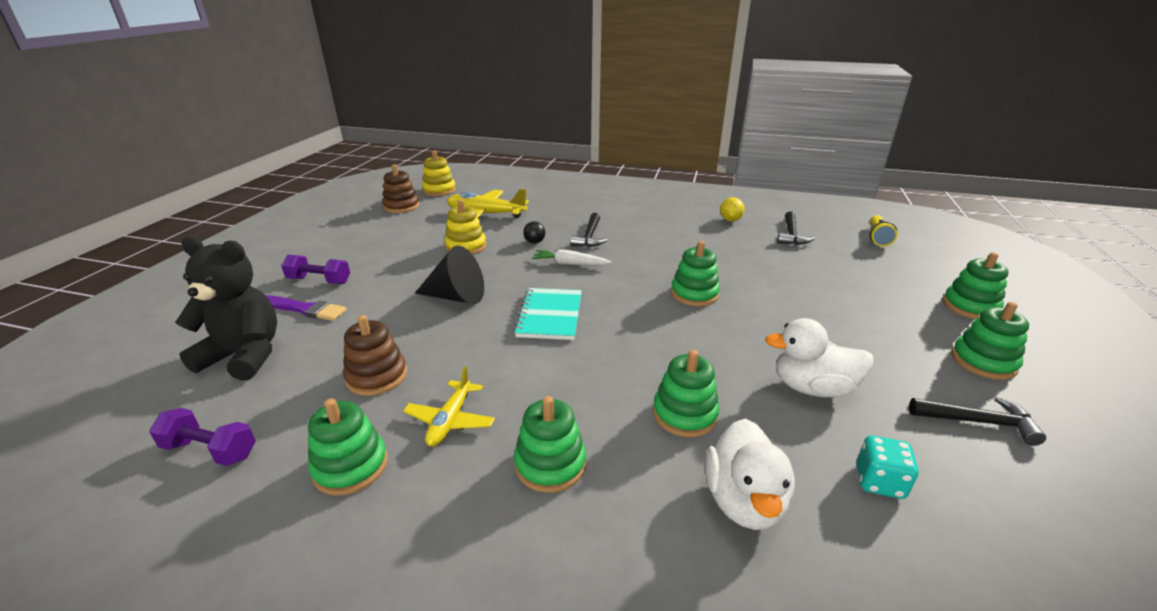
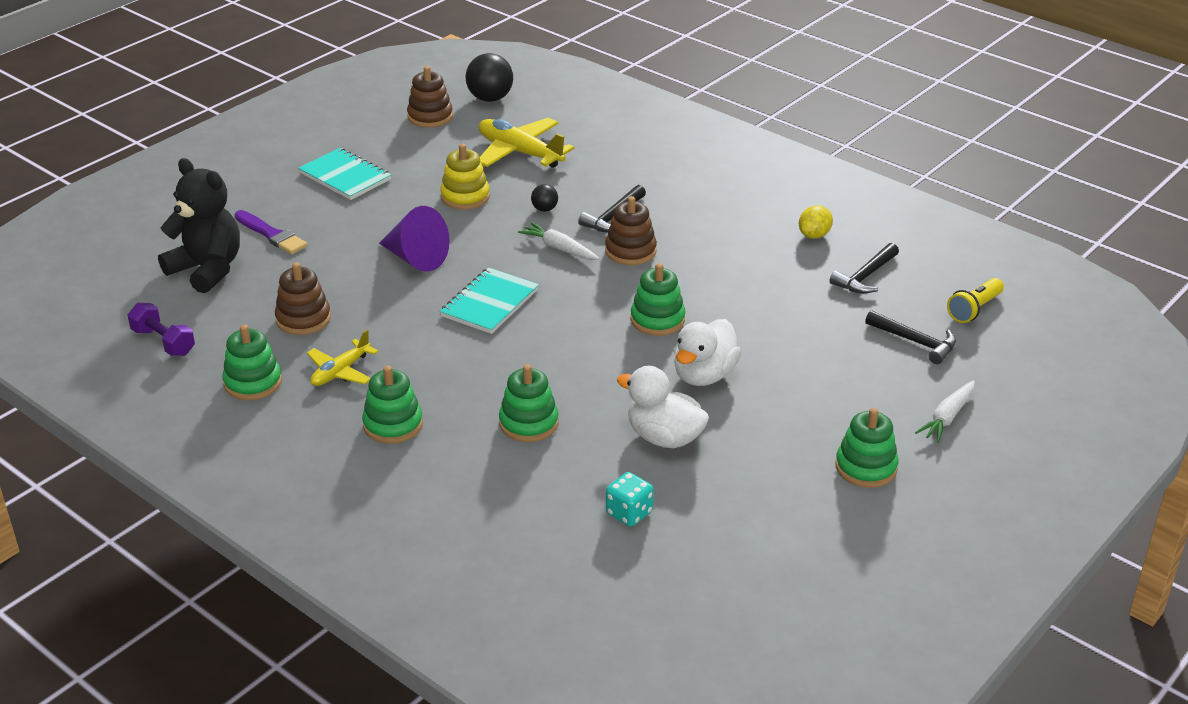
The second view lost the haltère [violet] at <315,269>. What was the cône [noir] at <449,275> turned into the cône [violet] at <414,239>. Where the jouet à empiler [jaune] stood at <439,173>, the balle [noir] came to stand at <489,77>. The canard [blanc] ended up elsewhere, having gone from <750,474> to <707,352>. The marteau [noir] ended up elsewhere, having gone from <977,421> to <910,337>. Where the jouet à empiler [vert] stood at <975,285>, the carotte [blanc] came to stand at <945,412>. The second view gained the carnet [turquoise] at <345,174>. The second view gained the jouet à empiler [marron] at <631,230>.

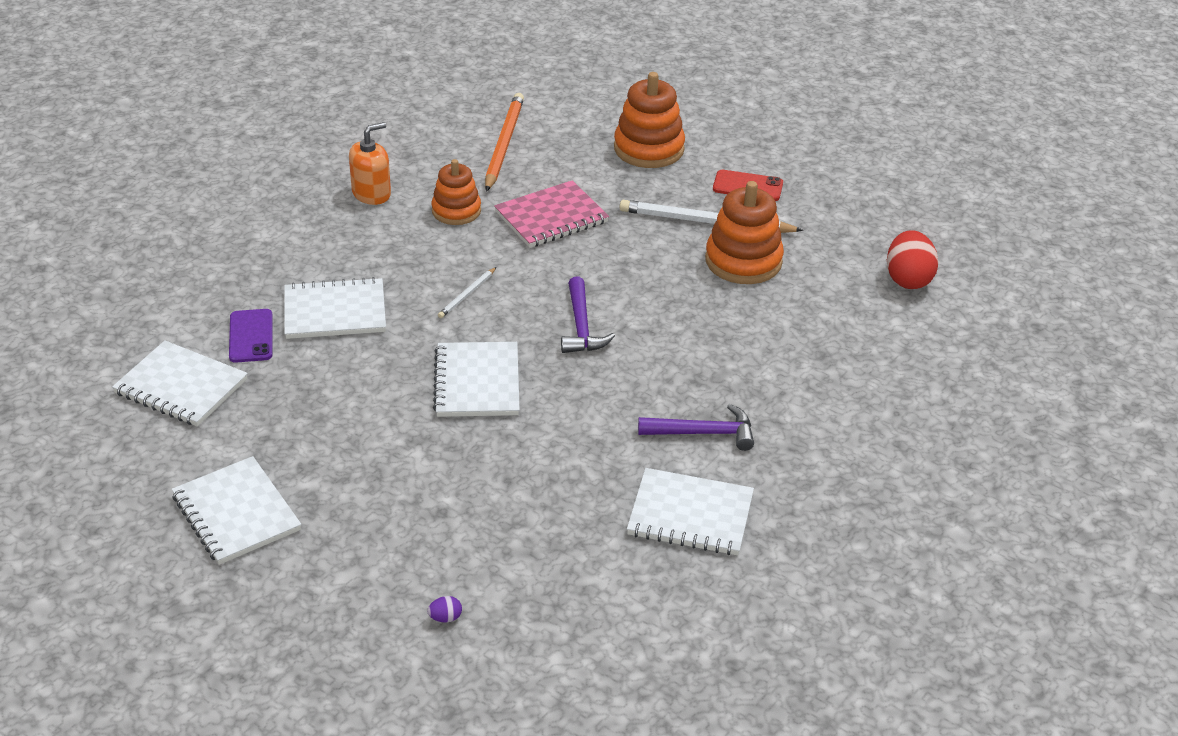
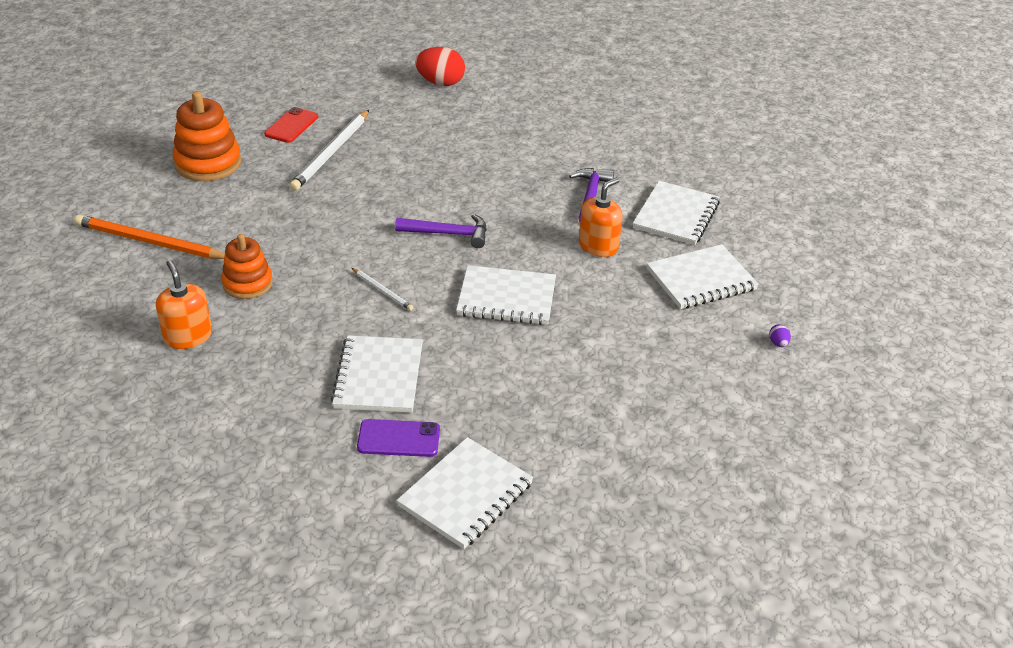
The carnet [blanc] ended up elsewhere, having gone from <237,510> to <702,276>. The second view lost the carnet [rose] at <551,214>. The second view lost the jouet à empiler [orange] at <744,232>. The second view gained the distributeur de savon [orange] at <600,217>.

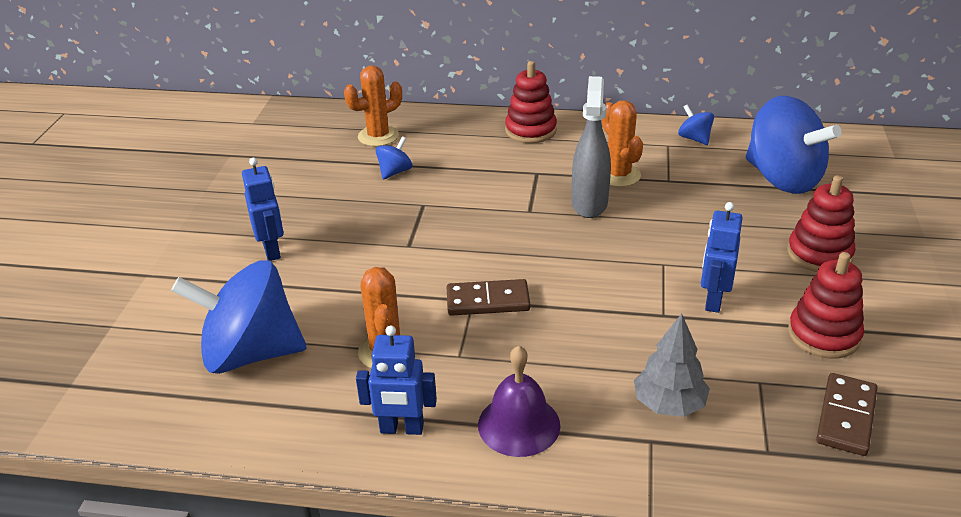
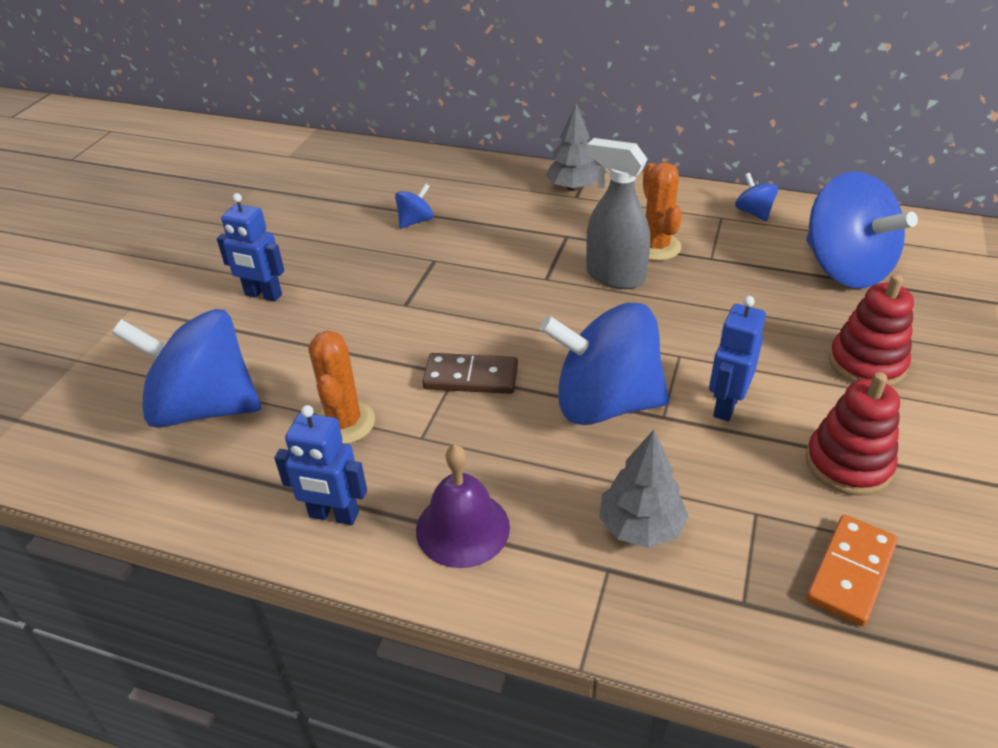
The robot [bleu] at <263,209> ended up facing another way, 120 degrees clockwise from before. The second view lost the cactus [orange] at <373,105>. Where the jouet à empiler [rouge] stood at <531,102>, the arbre [gris] came to stand at <572,147>. The vaporisateur [gris] at <591,147> ended up facing another way, 75 degrees counterclockwise from before. What was the domino [marron] at <847,414> turned into the domino [orange] at <852,570>. The second view gained the toupie [bleu] at <604,364>.

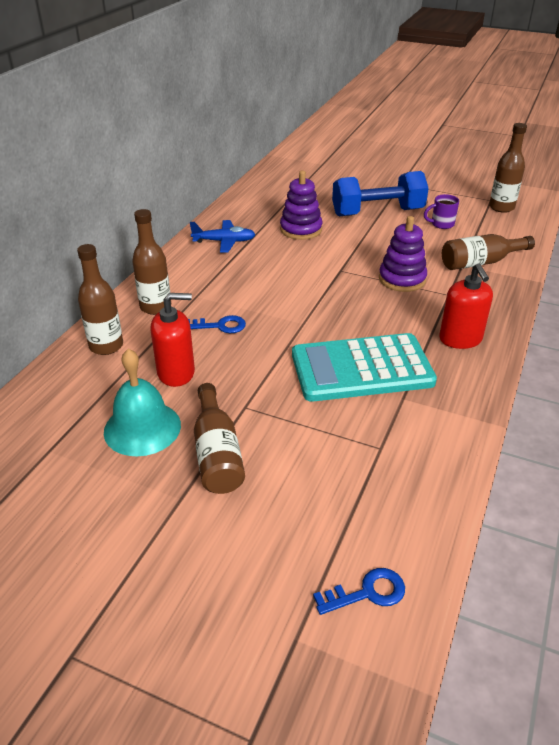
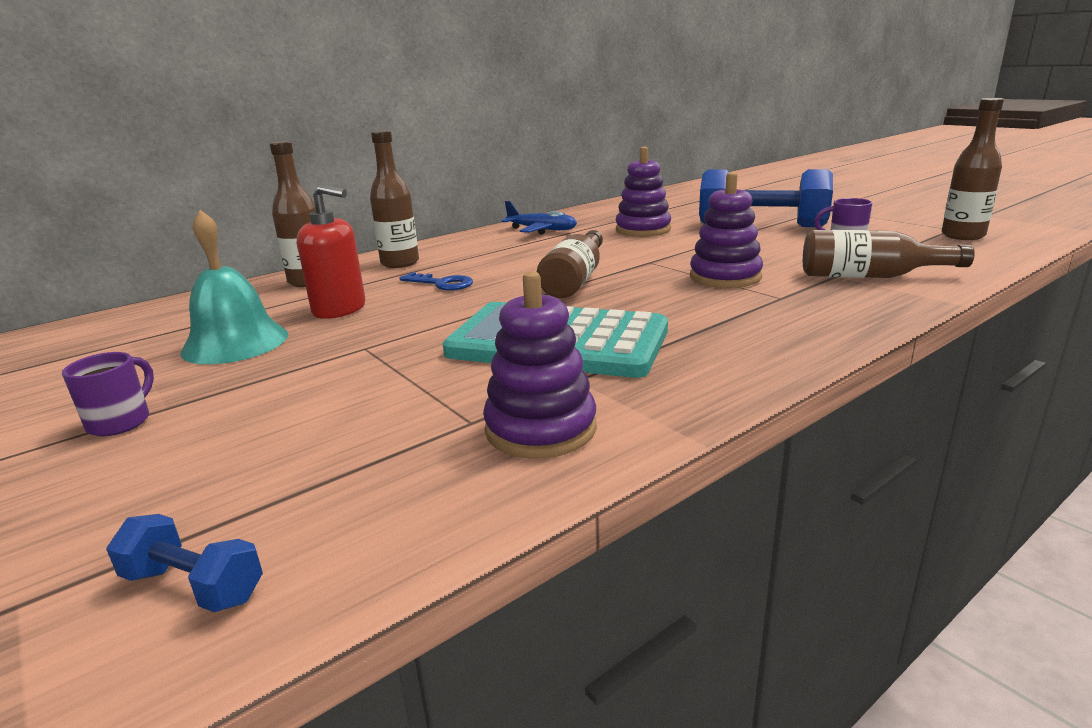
The bouteille [marron] ended up elsewhere, having gone from <219,438> to <570,264>. Where the clé [bleu] stood at <359,591>, the haltère [bleu] came to stand at <184,563>. The second view lost the distributeur de savon [rouge] at <466,306>. The second view gained the tasse [violet] at <108,394>. The second view gained the jouet à empiler [violet] at <540,365>.

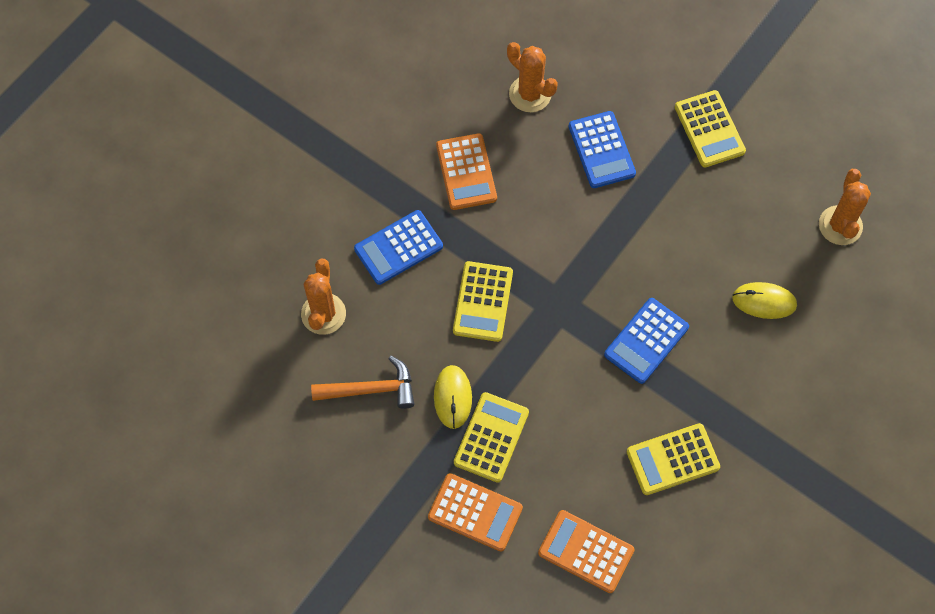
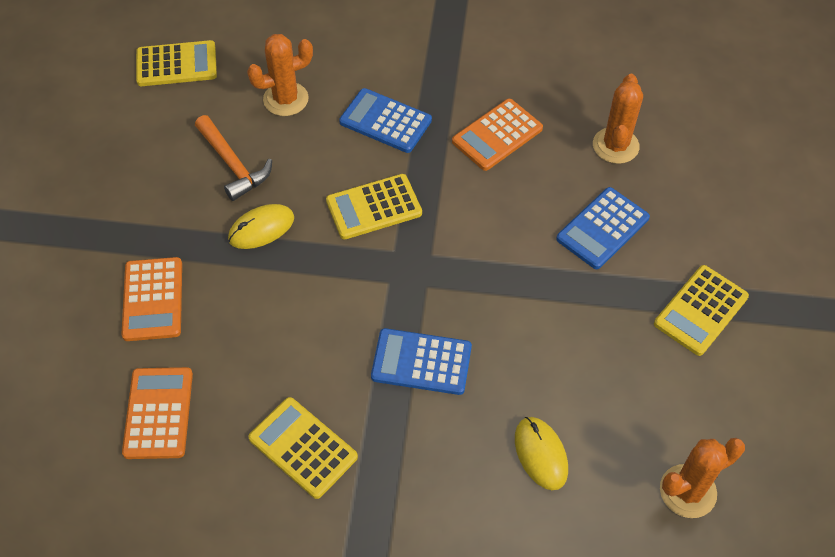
The calculatrice [jaune] ended up elsewhere, having gone from <491,437> to <176,63>.

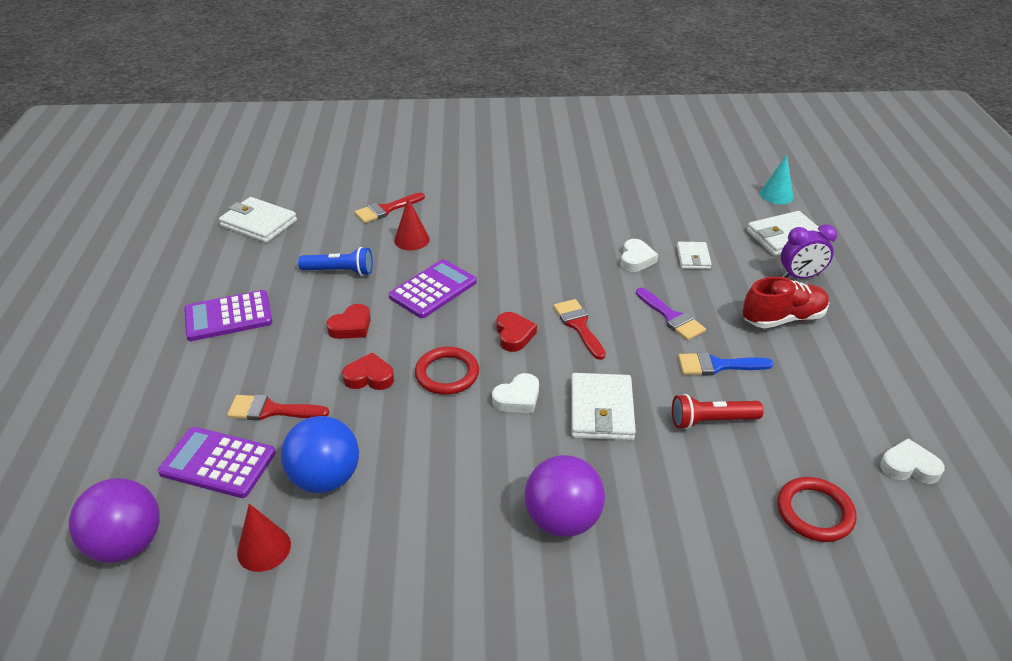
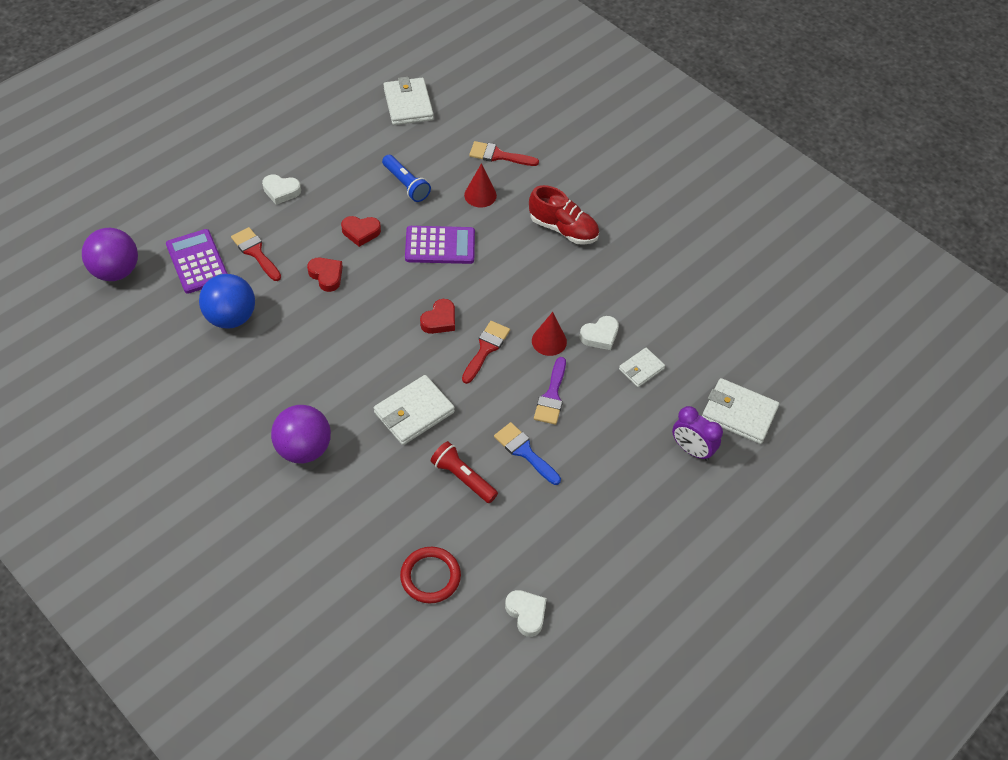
The second view lost the calculatrice [violet] at <228,315>. The cône [rouge] ended up elsewhere, having gone from <264,538> to <549,334>. The second view lost the anneau [rouge] at <447,371>. The cœur [blanc] ended up elsewhere, having gone from <515,393> to <281,189>. The chaussure [rouge] ended up elsewhere, having gone from <786,303> to <564,215>. The second view lost the cône [turquoise] at <776,179>.

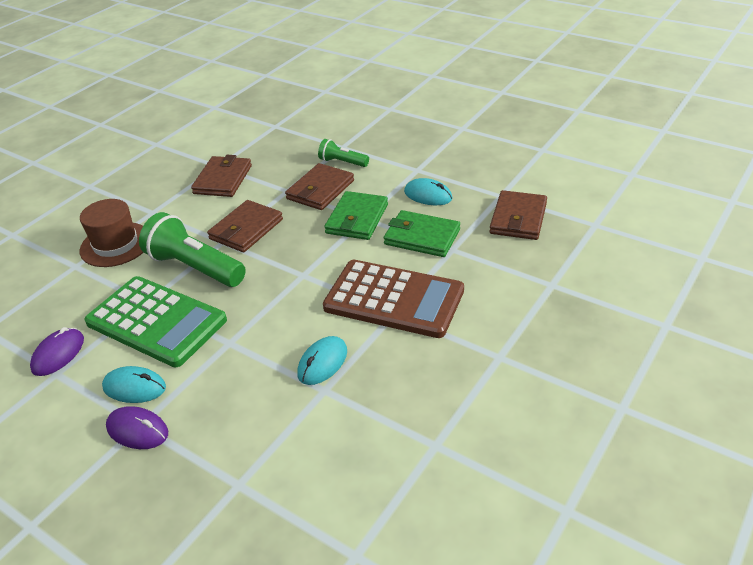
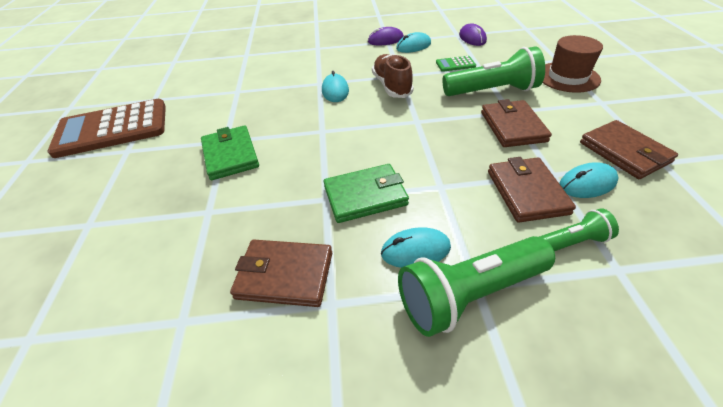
The size of the calculatrice [vert] at <156,321> changed by a factor of 0.41. The calculatrice [marron] ended up elsewhere, having gone from <393,299> to <106,128>. The portefeuille [vert] ended up elsewhere, having gone from <356,215> to <230,152>. The portefeuille [marron] at <518,215> ended up facing another way, 60 degrees counterclockwise from before. The second view gained the chaussure [marron] at <393,76>. The second view gained the lampe de poche [vert] at <476,286>. The second view gained the souris [turquoise] at <589,180>.

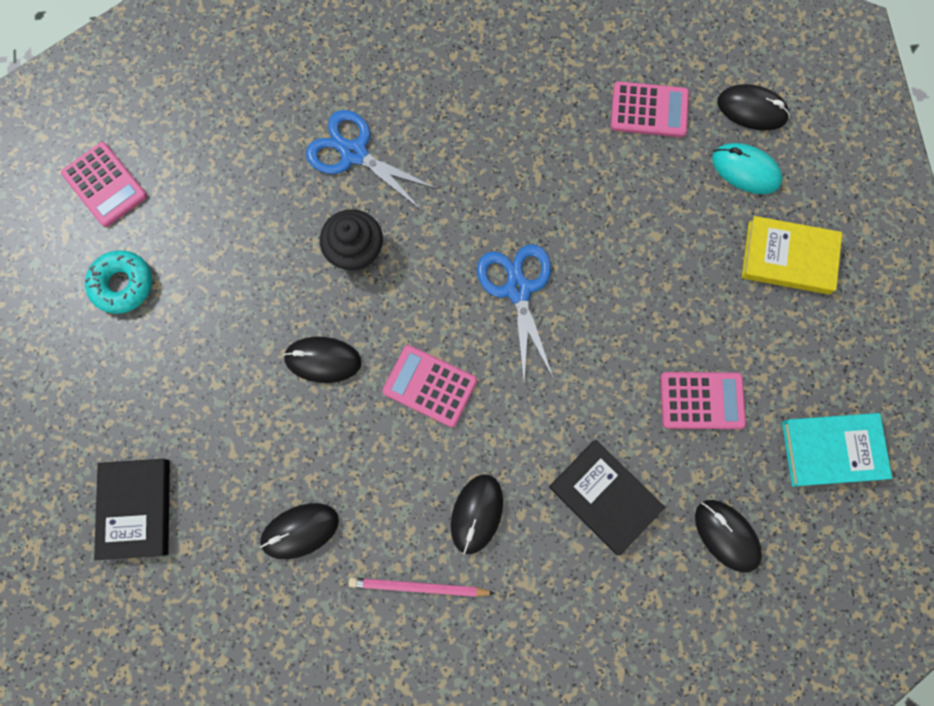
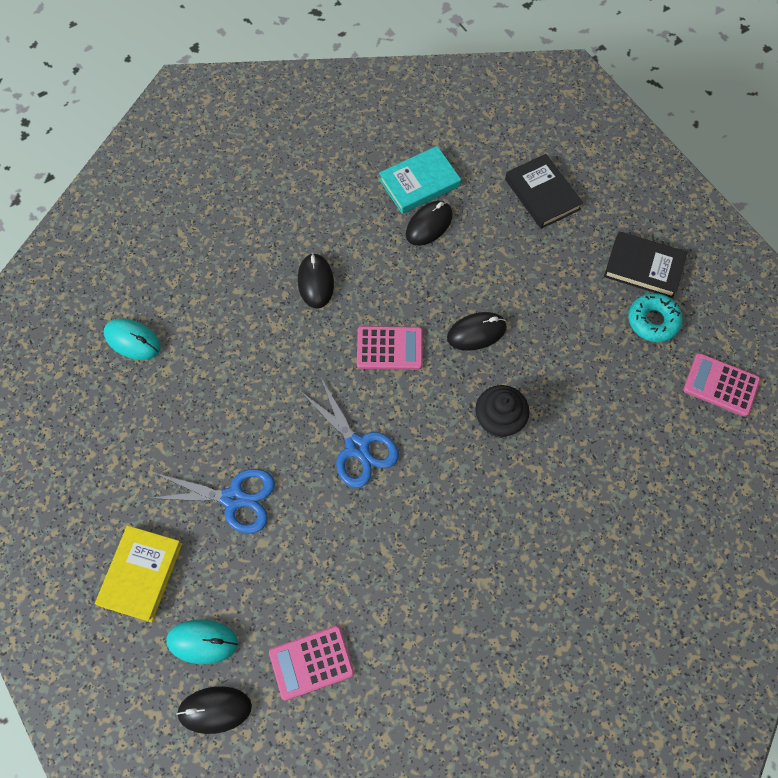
The ciseaux [bleu] ended up elsewhere, having gone from <372,160> to <211,501>. The second view lost the crayon [rose] at <422,587>. The livre [noir] ended up elsewhere, having gone from <607,497> to <645,264>. The second view lost the calculatrice [rose] at <703,400>. What was the souris [noir] at <728,536> turned into the souris [turquoise] at <132,339>. The livre [jaune] at <792,255> ended up facing another way, 60 degrees counterclockwise from before. The livre [turquoise] ended up elsewhere, having gone from <837,450> to <420,180>.

